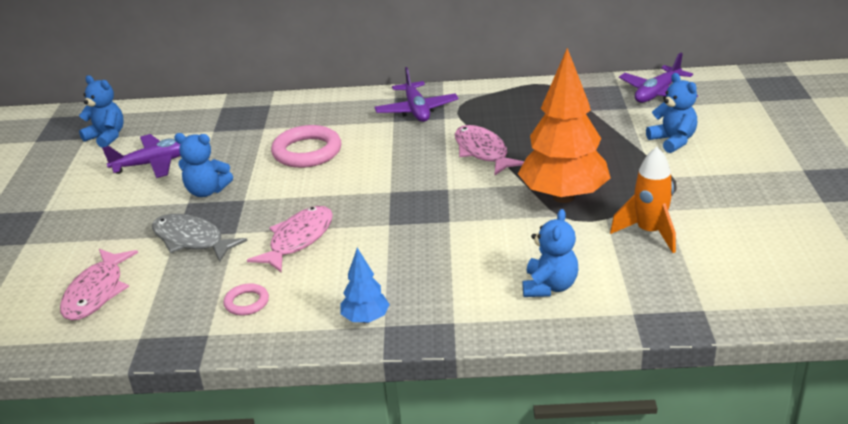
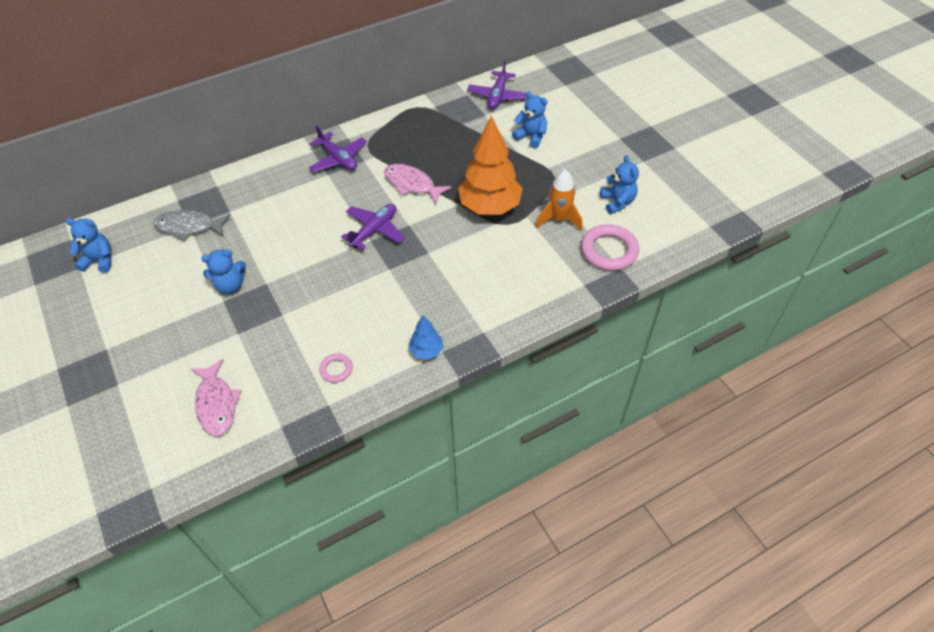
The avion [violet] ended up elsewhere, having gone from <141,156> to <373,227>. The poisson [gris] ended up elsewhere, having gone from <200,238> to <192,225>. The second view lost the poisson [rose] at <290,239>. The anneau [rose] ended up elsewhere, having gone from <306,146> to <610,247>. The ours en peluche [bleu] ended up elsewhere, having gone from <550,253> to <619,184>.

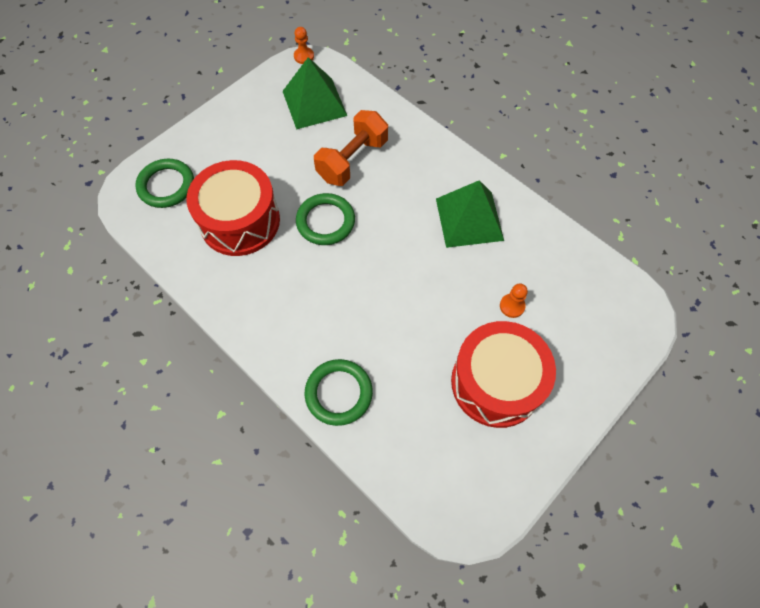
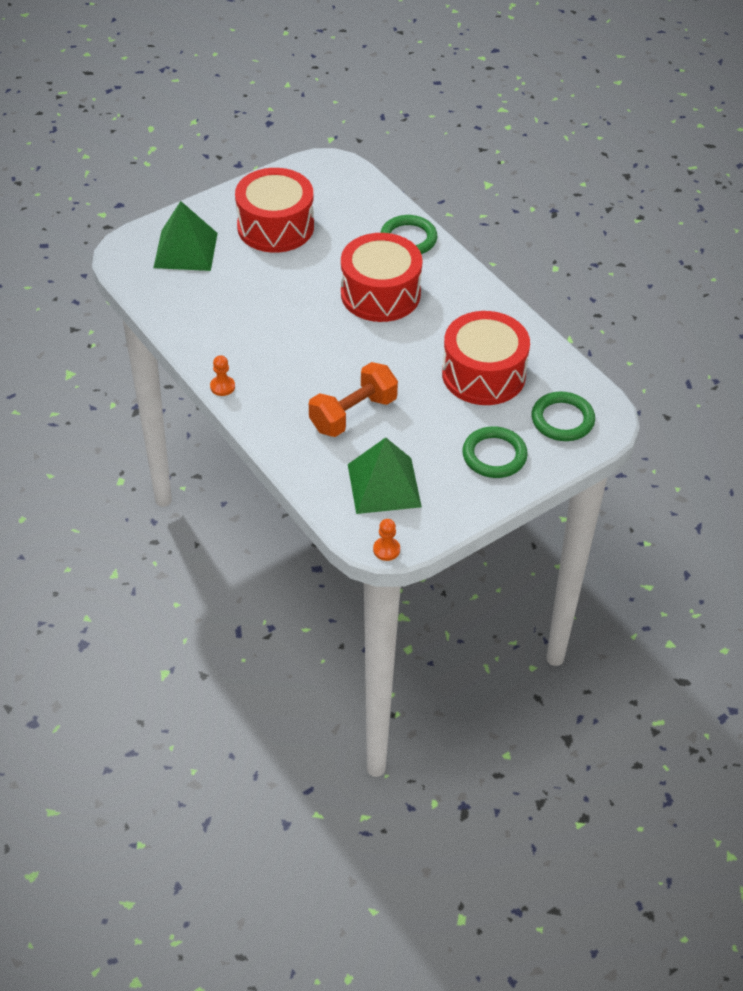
The anneau [vert] ended up elsewhere, having gone from <325,219> to <495,452>. The pyramide [vert] ended up elsewhere, having gone from <470,214> to <185,236>. The pion [orange] ended up elsewhere, having gone from <514,300> to <222,375>. The second view gained the tambour [rouge] at <381,277>.

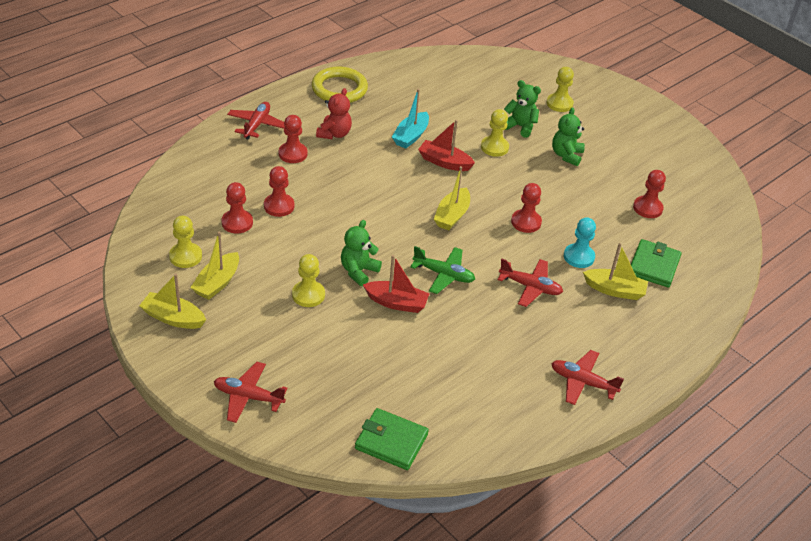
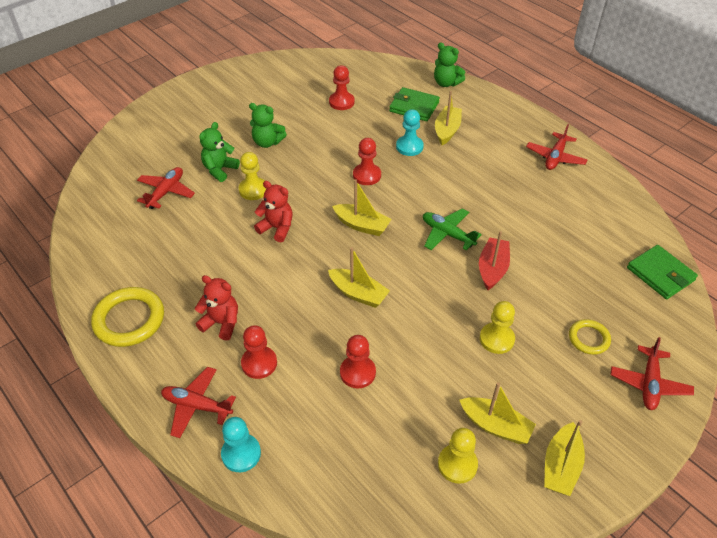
The second view lost the pion [rouge] at <237,207>. The ours en peluche [vert] ended up elsewhere, having gone from <361,253> to <449,65>. The portefeuille [vert] at <392,439> ended up facing another way, 60 degrees counterclockwise from before. The second view lost the bateau [turquoise] at <410,118>. The avion [vert] at <442,270> ended up facing another way, 75 degrees counterclockwise from before. Where the bateau [rouge] stood at <446,145>, the ours en peluche [rouge] came to stand at <273,211>. The avion [rouge] ended up elsewhere, having gone from <530,283> to <166,188>. The second view lost the pion [jaune] at <560,89>. The second view gained the pion [turquoise] at <241,444>. The second view gained the bateau [jaune] at <359,277>. The second view gained the anneau [jaune] at <590,337>.

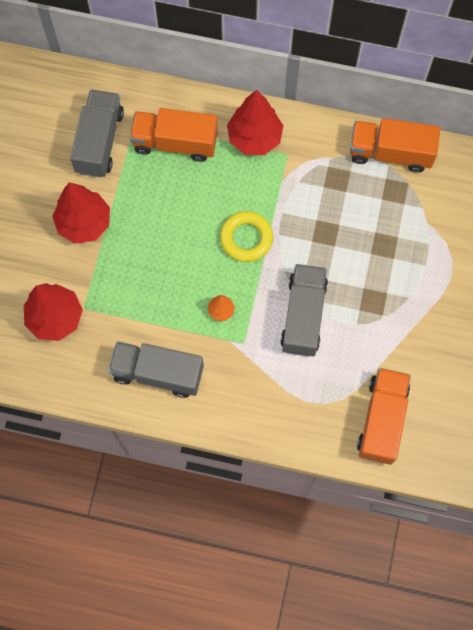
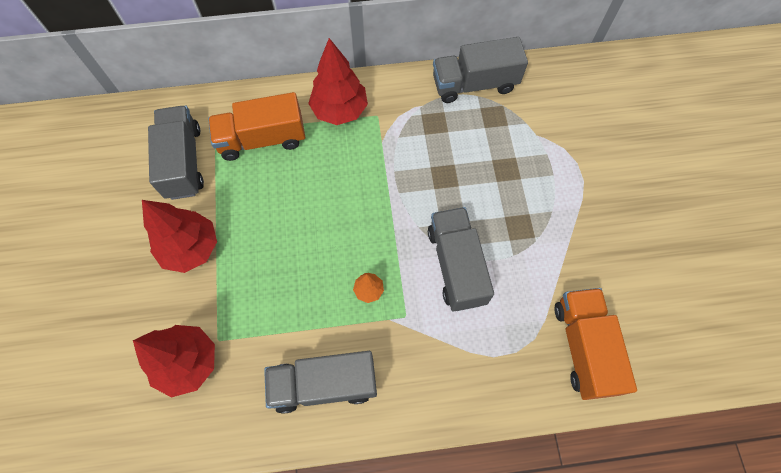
The second view lost the anneau [jaune] at <246,236>. What was the camion [orange] at <395,145> turned into the camion [gris] at <480,70>.

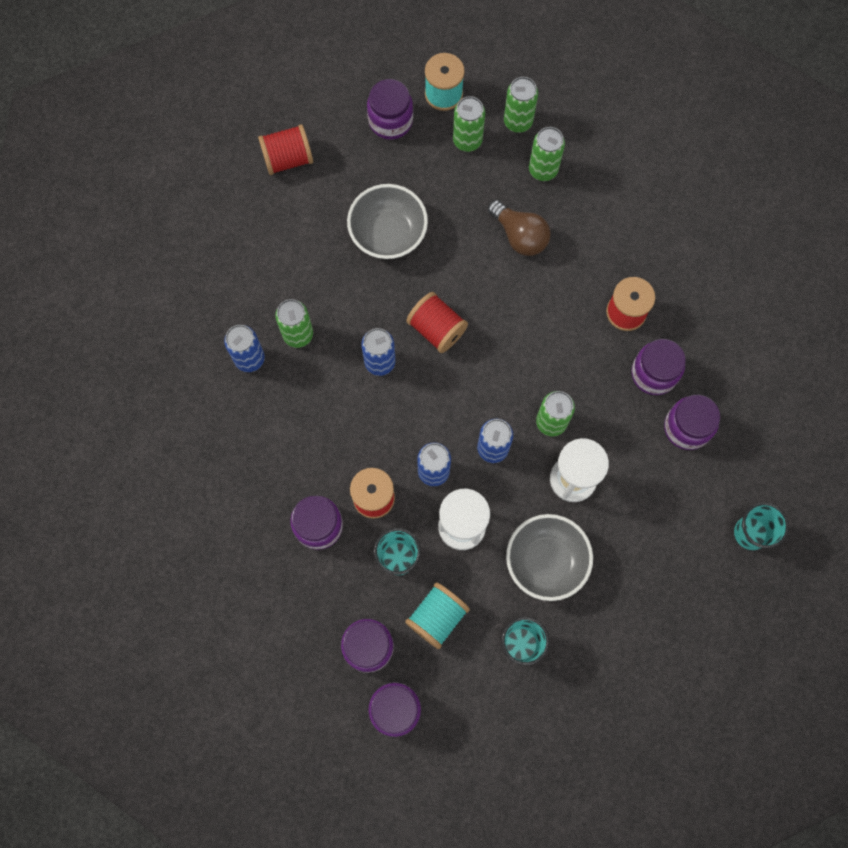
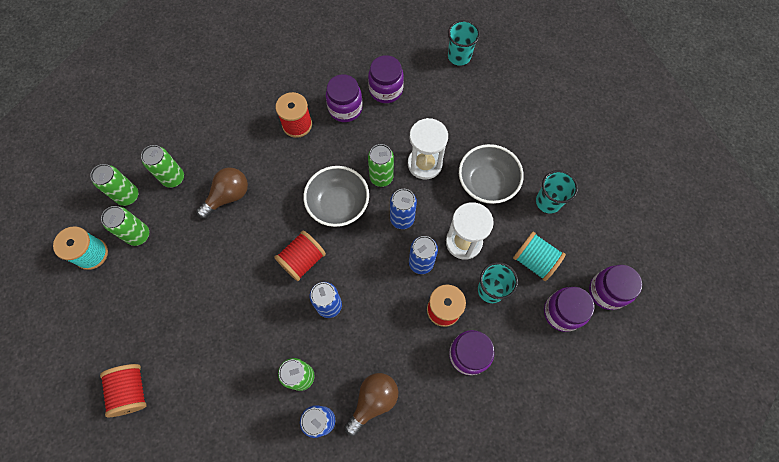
The bol [gris] ended up elsewhere, having gone from <387,221> to <336,196>. The second view lost the bocal [violet] at <390,109>. The second view gained the ampoule [marron] at <371,404>.

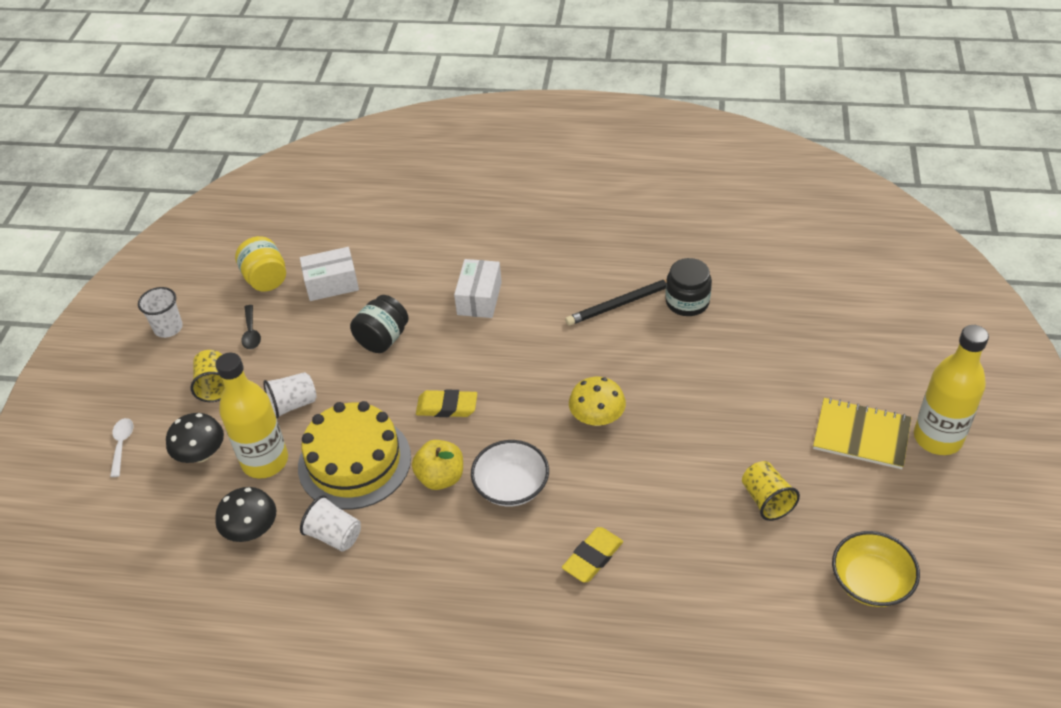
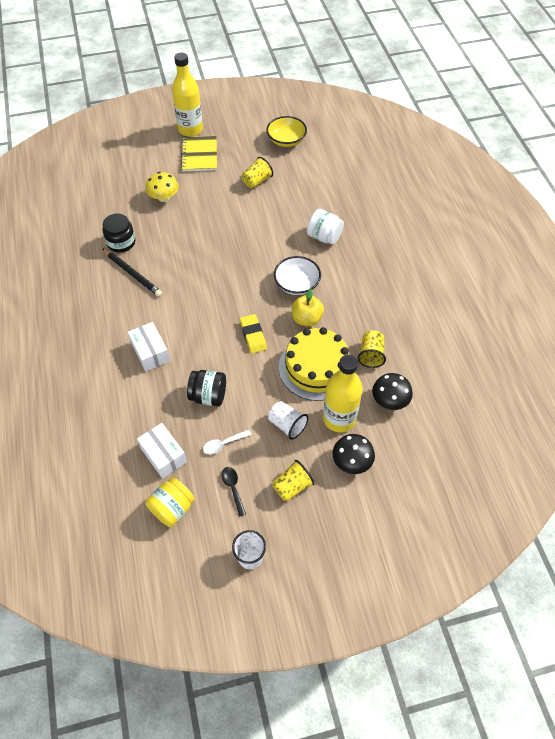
The cuillère [blanc] ended up elsewhere, having gone from <122,447> to <227,442>. The cuillère [noir] at <251,327> ended up facing another way, 75 degrees counterclockwise from before. What was the gobelet [blanc] at <330,523> turned into the gobelet [jaune] at <372,349>. The boîte [blanc] at <478,288> ended up facing another way, 75 degrees clockwise from before. Where the gomme [jaune] stood at <592,554>, the bocal [blanc] came to stand at <325,227>. The champignon [jaune] ended up elsewhere, having gone from <597,401> to <162,187>.

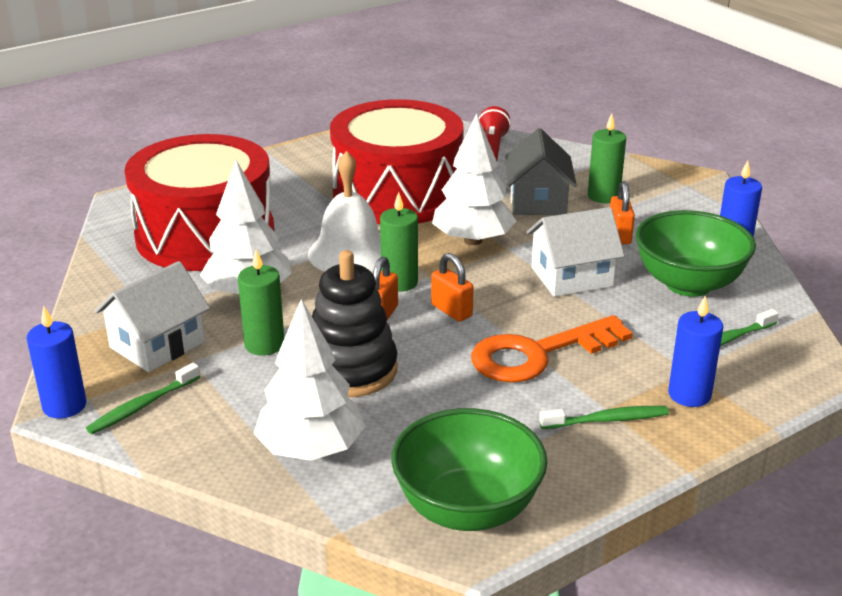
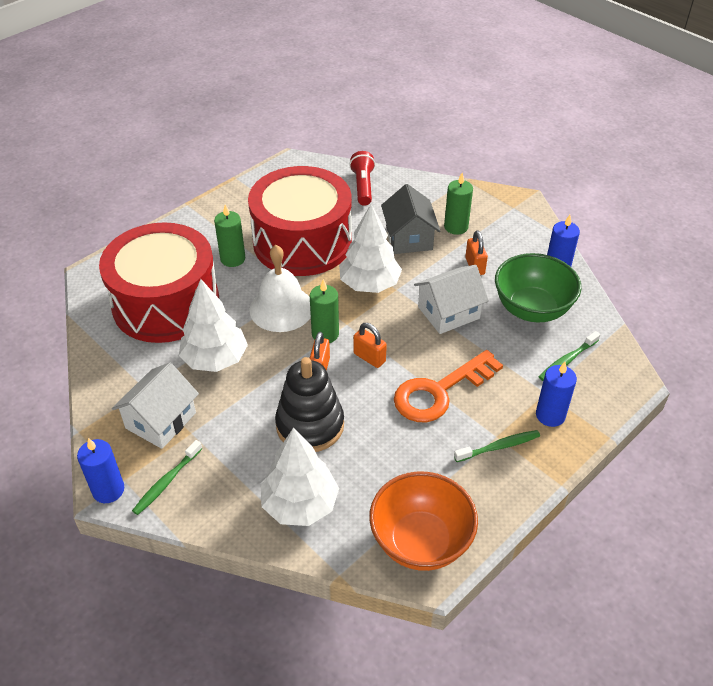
The bougie [vert] ended up elsewhere, having gone from <261,302> to <230,235>. What was the bol [vert] at <469,469> turned into the bol [orange] at <423,521>.

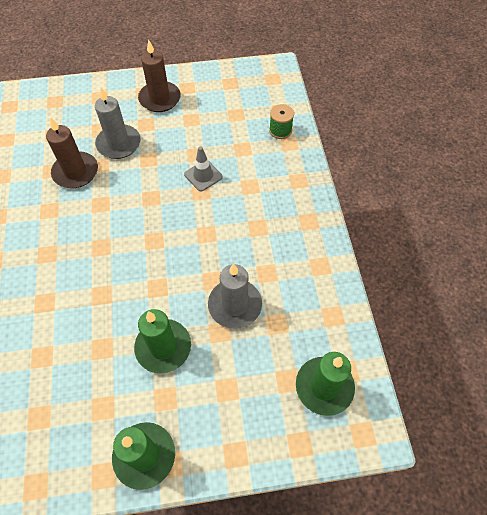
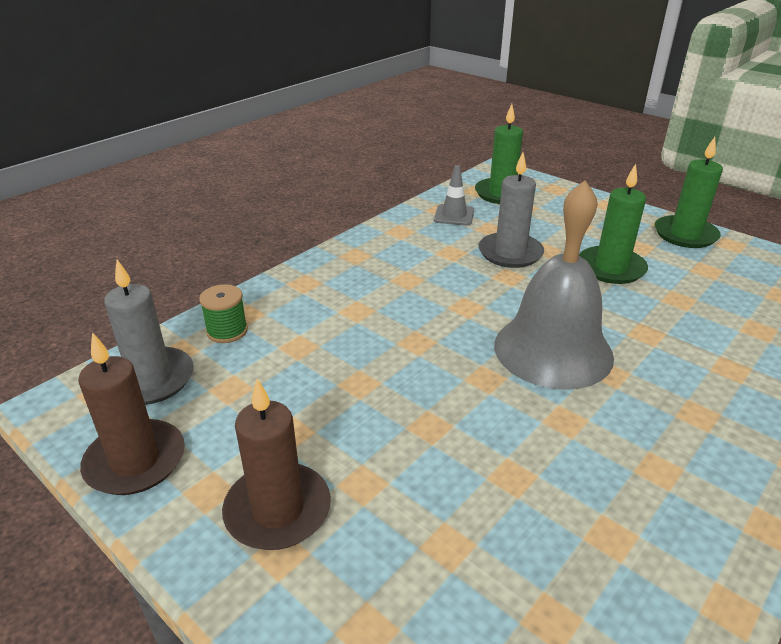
The bougie [marron] ended up elsewhere, having gone from <72,152> to <131,413>. The bougie [gris] ended up elsewhere, having gone from <118,123> to <148,332>. The cône de chantier [gris] ended up elsewhere, having gone from <203,169> to <454,195>. The second view gained the cloche [gris] at <554,285>.

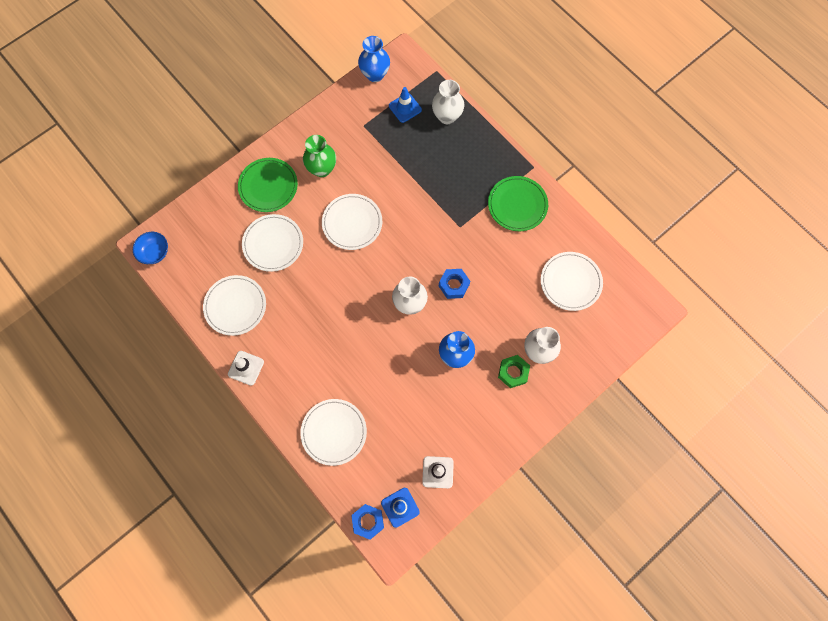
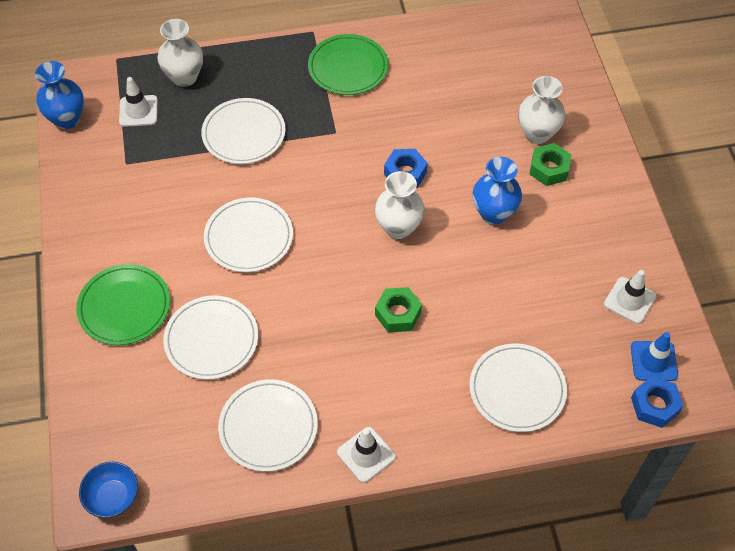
The second view lost the vase [vert] at <319,156>. What was the cône de chantier [bleu] at <405,105> turned into the cône de chantier [blanc] at <138,102>. The assiette [blanc] ended up elsewhere, having gone from <572,281> to <243,131>. The second view gained the écrou [vert] at <398,309>.

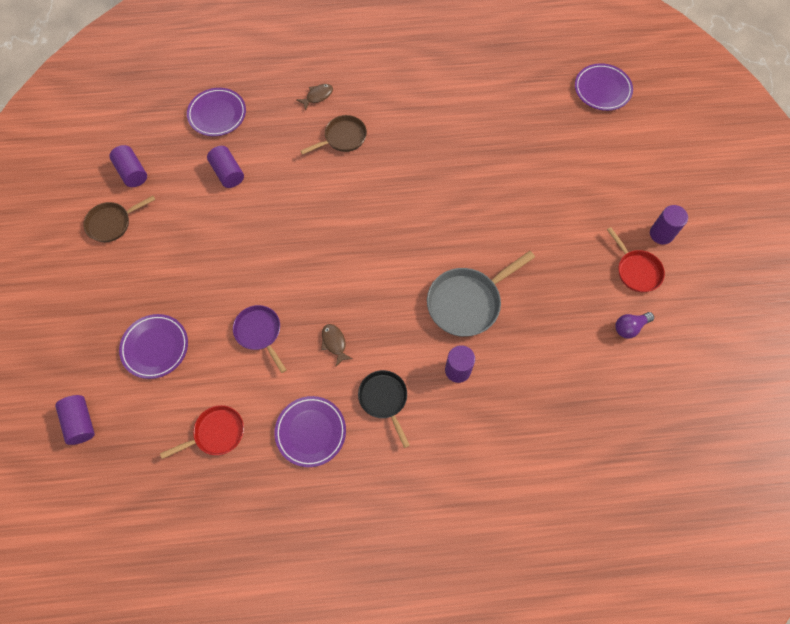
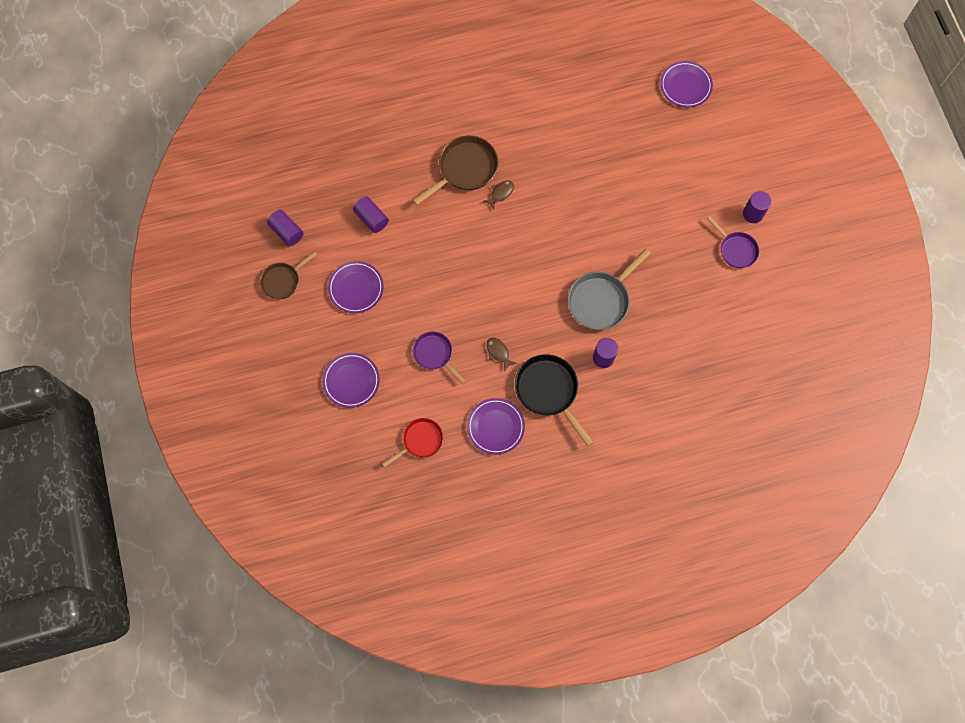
The second view lost the cylindre [violet] at <75,420>. The assiette [violet] ended up elsewhere, having gone from <216,112> to <356,287>. The poisson [marron] ended up elsewhere, having gone from <315,97> to <498,195>. The size of the poêle [marron] at <334,135> changed by a factor of 1.57. The size of the poêle [noir] at <384,409> changed by a factor of 1.57. What was the poêle [rouge] at <636,259> turned into the poêle [violet] at <733,242>. The second view lost the ampoule [violet] at <634,325>.

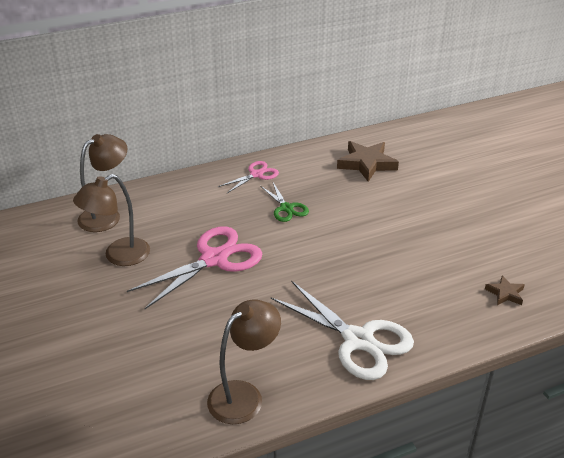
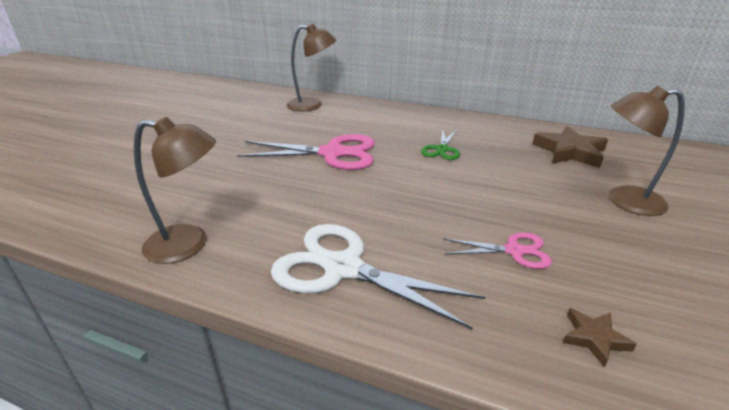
The lampe [marron] ended up elsewhere, having gone from <111,220> to <647,151>. The ciseaux [rose] ended up elsewhere, having gone from <248,177> to <498,251>. The ciseaux [blanc] at <342,330> ended up facing another way, 120 degrees clockwise from before.

